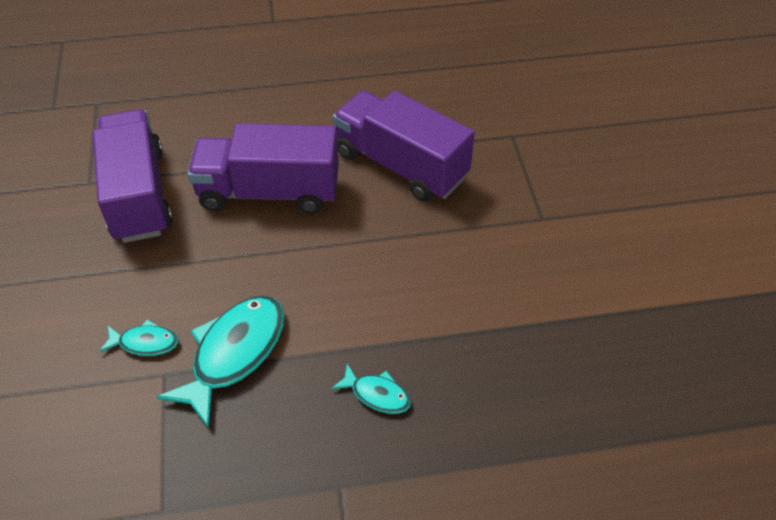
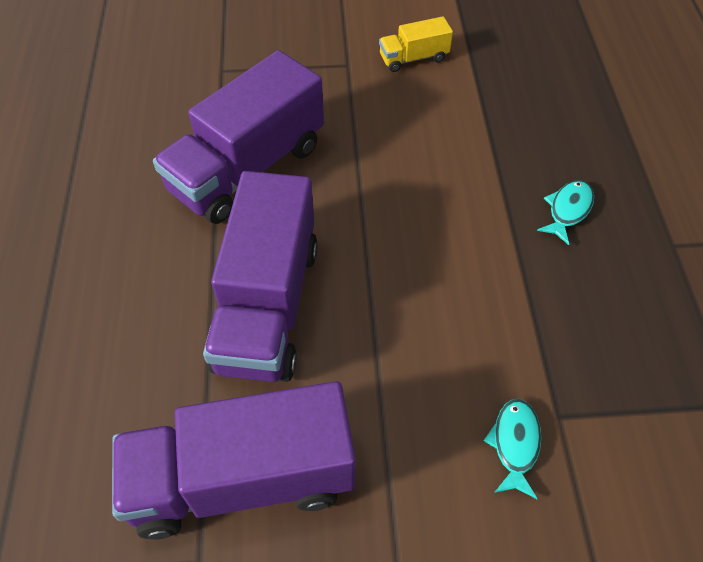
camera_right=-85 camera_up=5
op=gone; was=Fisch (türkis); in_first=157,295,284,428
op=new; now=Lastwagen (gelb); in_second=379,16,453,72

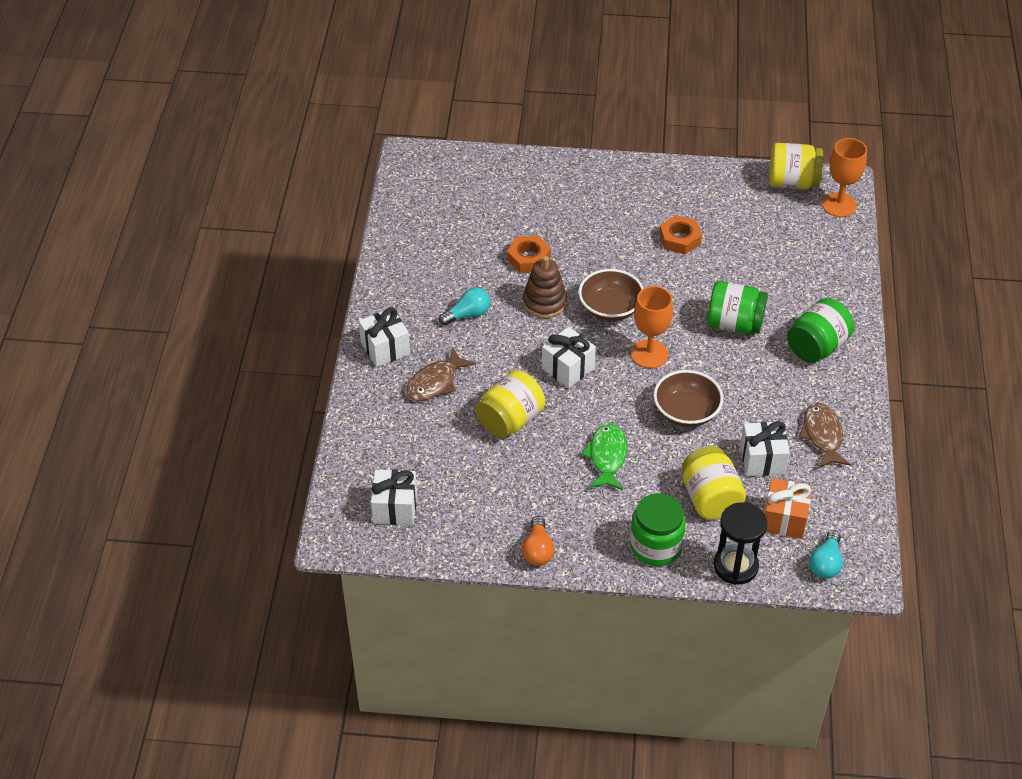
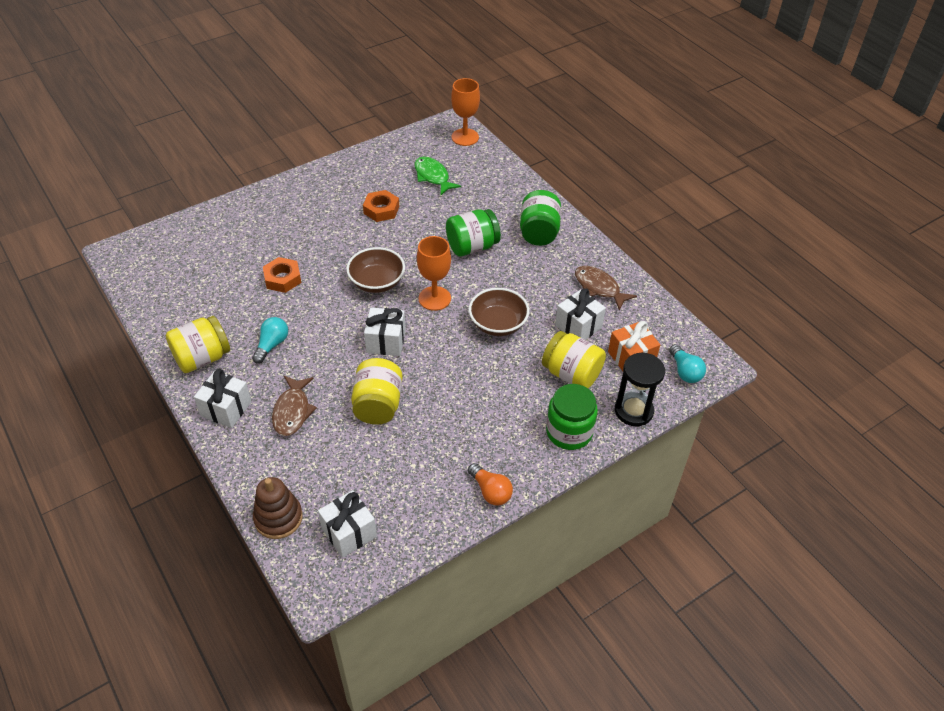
camera_right=-40 camera_up=0
op=shifted; was=Einmachglas (gelb); in_first=769,143,823,189; in_second=166,316,230,373
op=shifted; was=Stapelspielzeug (braun); in_first=523,256,567,318; in_second=253,477,303,539
op=shifted; was=Fisch (grün); in_first=581,423,627,490; in_second=415,157,461,195

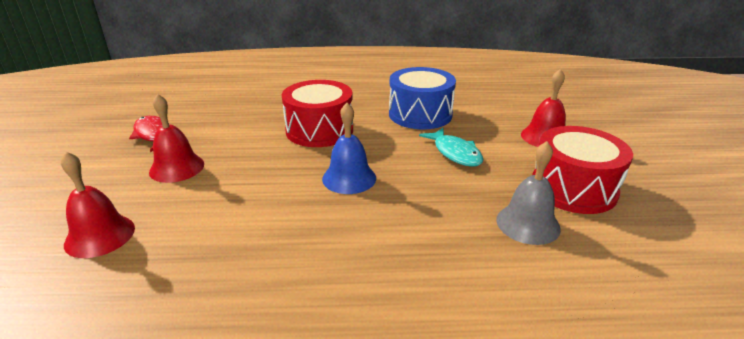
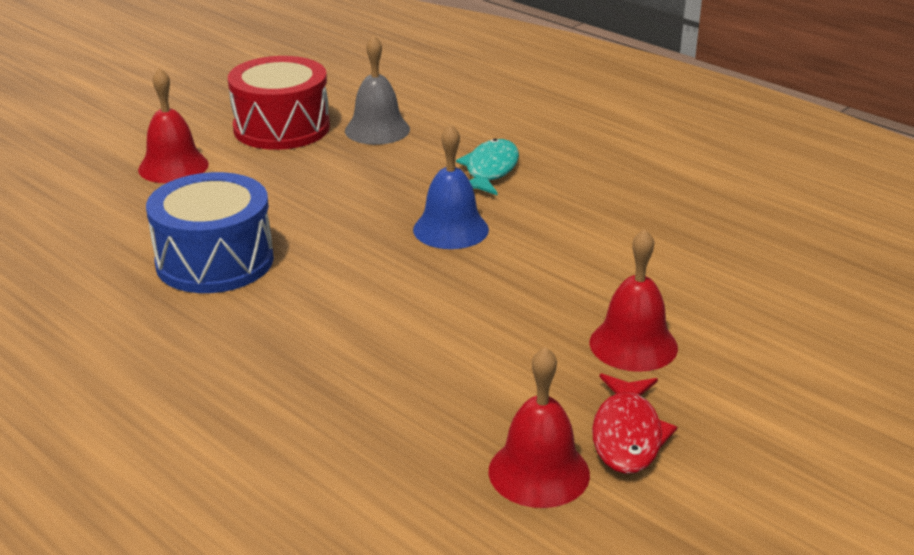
camera_right=-135 camera_up=0
op=gone; was=Trommel (rot); in_first=282,80,353,147
op=shifted; was=Fisch (türkis); in_first=419,128,484,167; in_second=456,138,519,196
op=shifted; was=Glocke (rot); in_first=61,152,135,258; in_second=489,347,590,508

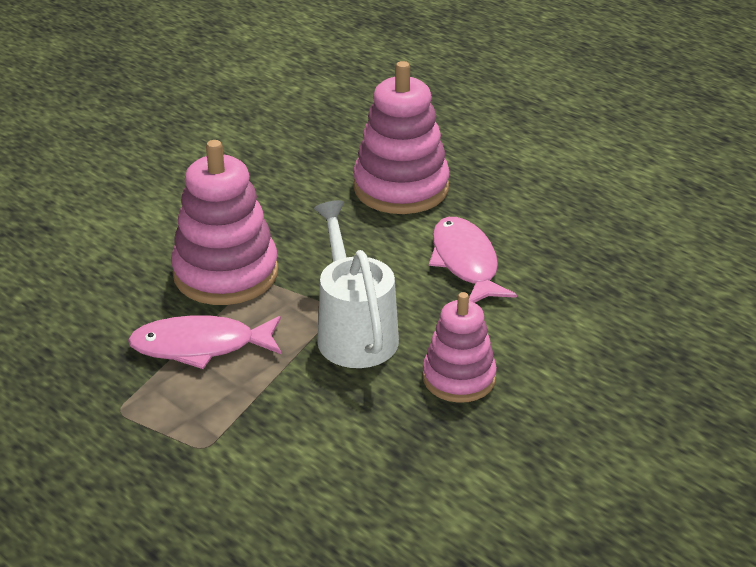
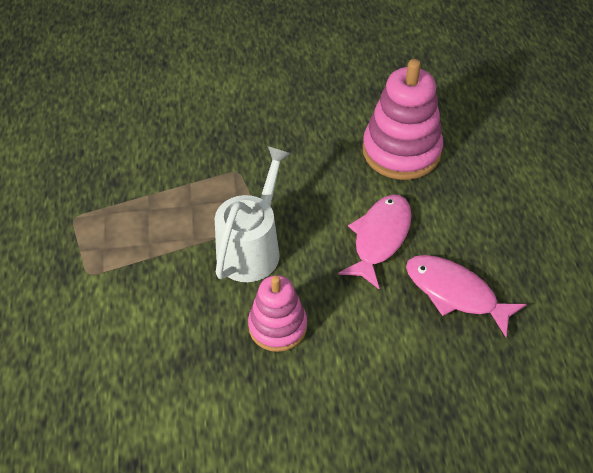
camera_right=40 camera_up=15
op=gone; was=Stapelspielzeug (rosa); in_first=171,140,278,305
op=shifted; was=Fisch (rosa); in_first=128,315,281,369; in_second=406,255,527,337

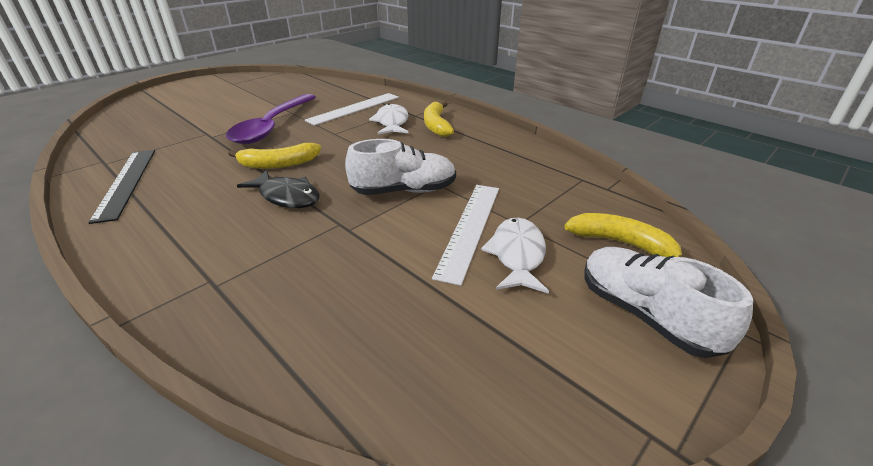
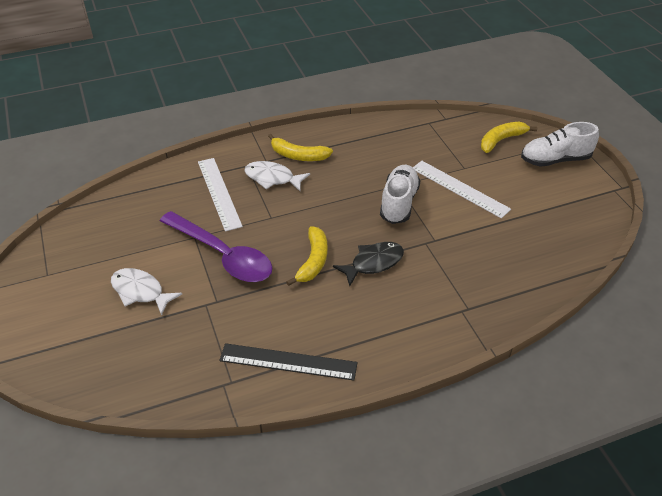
camera_right=-65 camera_up=10
op=shifted; was=Fisch (weiß); in_first=481,218,549,294; in_second=111,268,182,316

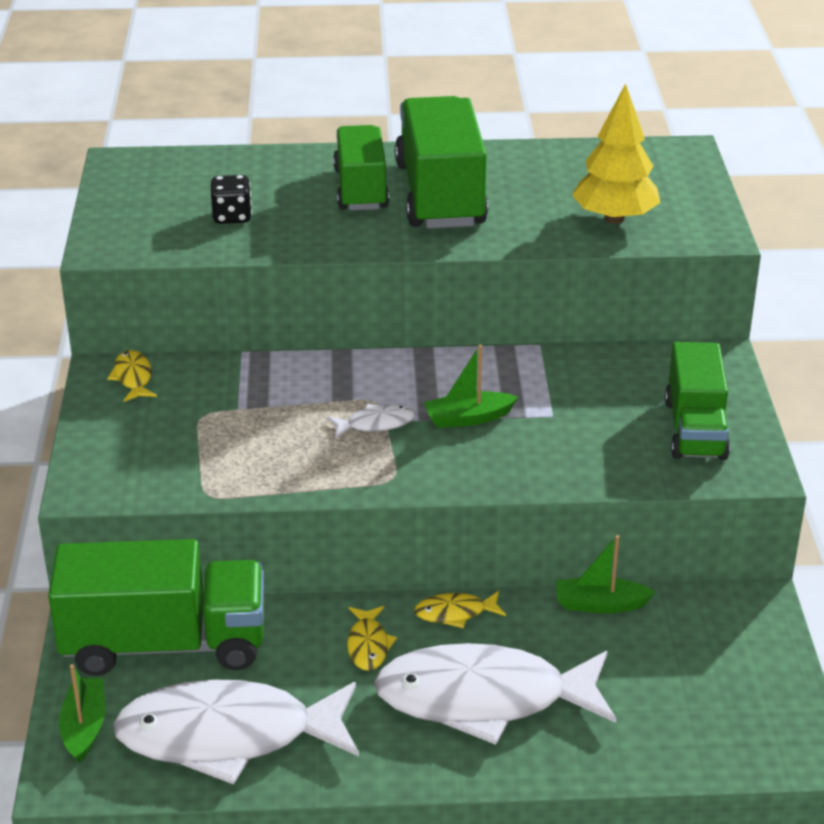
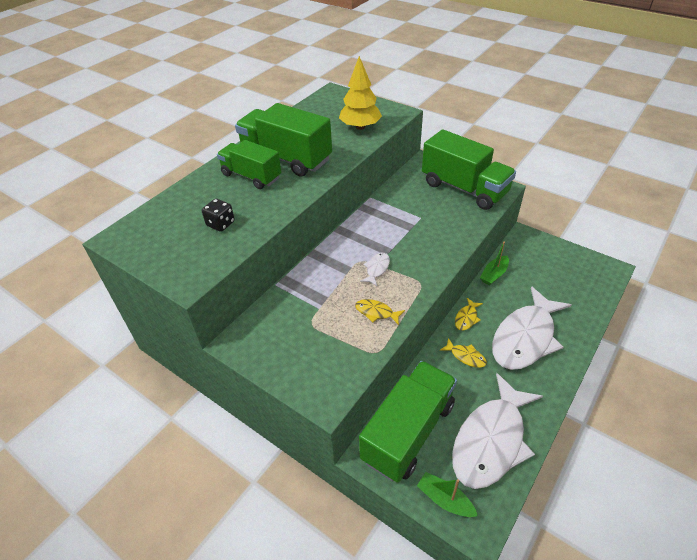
camera_right=-50 camera_up=10
op=scaled; was=Lastwagen (grün); in_first=665,342,730,460; in_second=422,129,516,210; ratio=1.53
op=gone; was=Boot (grün); in_first=424,345,518,428
op=shifted; was=Fisch (gelb); in_first=107,350,157,402; in_second=355,299,405,325

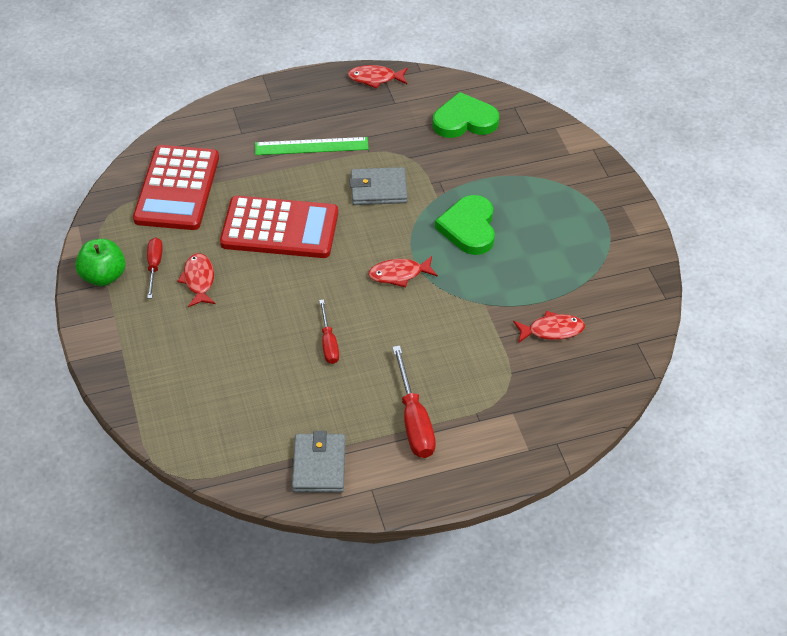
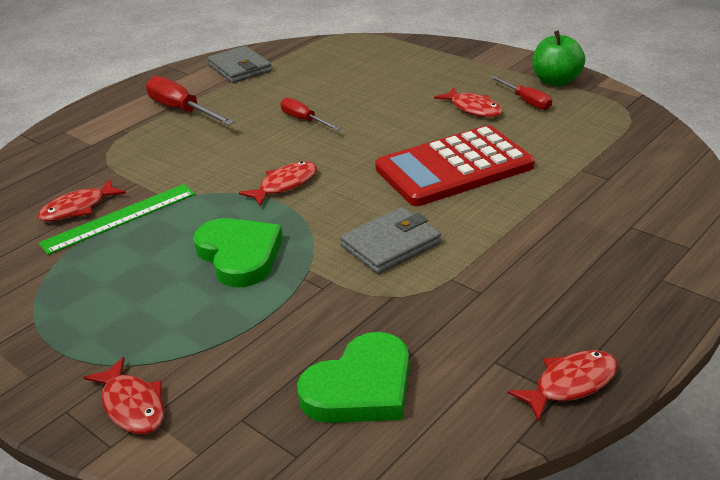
camera_right=150 camera_up=-15
op=shifted; was=Lineal (grün); in_first=255,137,369,155; in_second=39,184,195,255
op=gone; was=Taschenrechner (rot); in_first=133,145,219,230
op=new; now=Fisch (rot); in_second=83,357,164,434

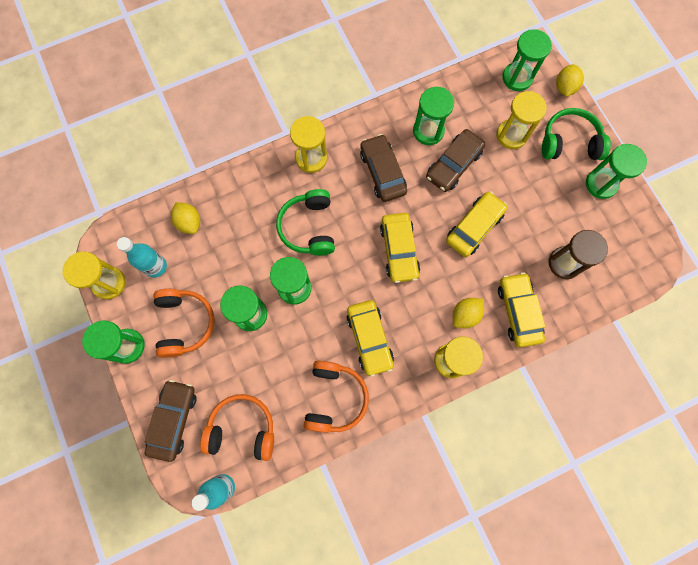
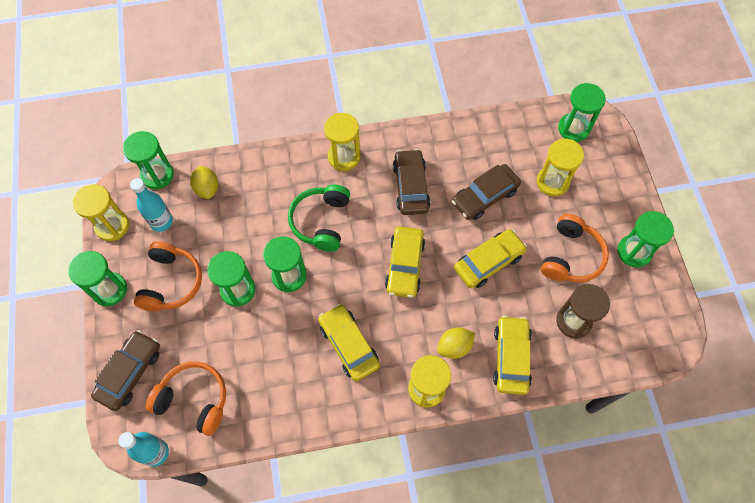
camera_right=15 camera_up=-10
op=gone; was=Zitrone (gelb); in_first=556,64,584,97
op=shifted; was=Sanduhr (grün); in_first=413,87,454,145; in_second=123,131,174,189
op=gone; was=Kopfhörer (grün); in_first=542,108,611,160
op=rotated; was=Auto (gelb); in_first=347,300,394,377; in_second=318,304,380,381; clockwise=150
op=shifted; was=Kopfhörer (orange); in_first=304,361,369,433; in_second=541,214,609,282

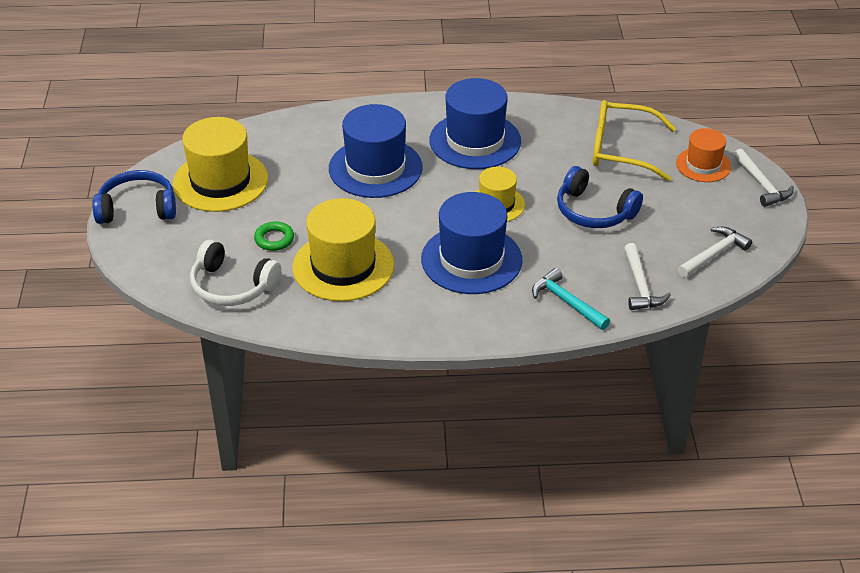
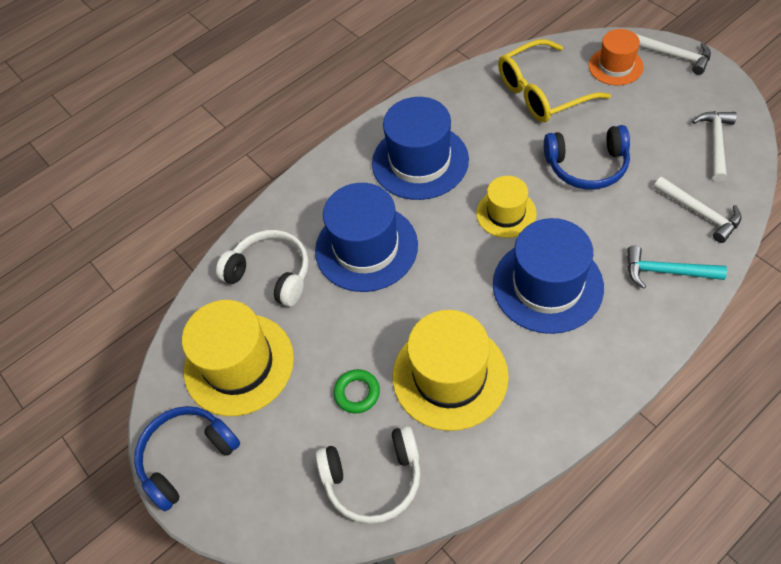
camera_right=-30 camera_up=15
op=new; now=Kopfhörer (weiß); in_second=216,230,309,307

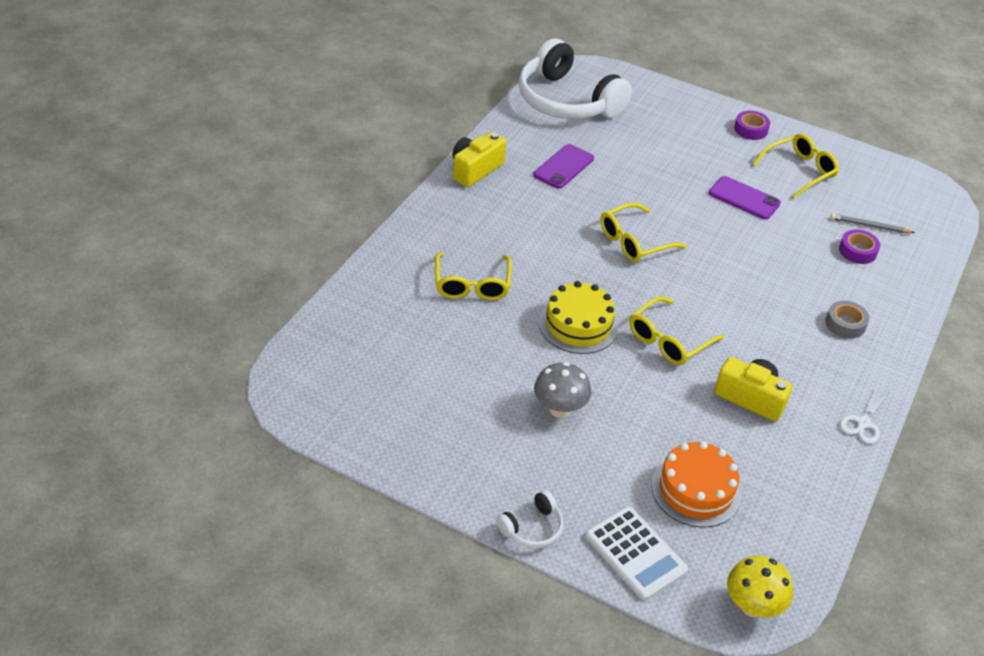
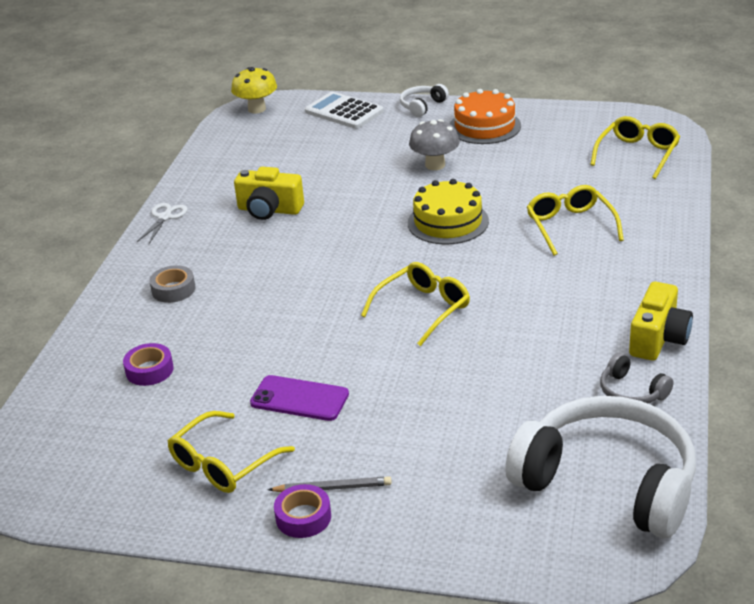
camera_right=170 camera_up=-10
op=gone; was=Handy (lila); in_first=533,144,594,189
op=shifted; was=Bleistift (grau); in_first=830,213,915,233; in_second=268,476,392,492
op=shifted; was=Brille (gelb); in_first=629,297,724,365; in_second=590,116,680,179
op=shifted; was=Kuchen (orange); in_first=651,441,741,527; in_second=450,89,521,144
op=new; now=Kopfhörer (grau); in_second=600,353,673,403

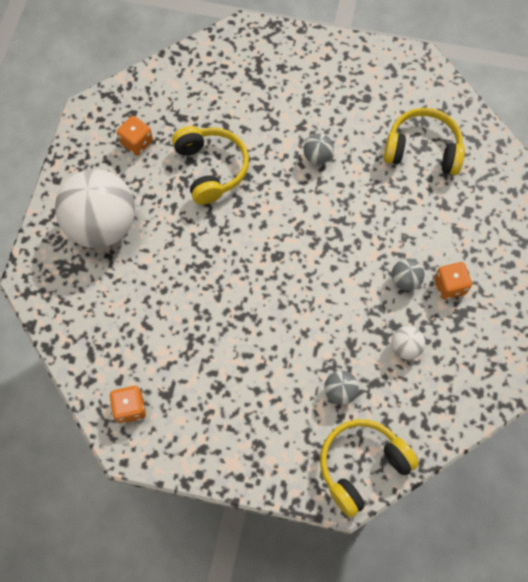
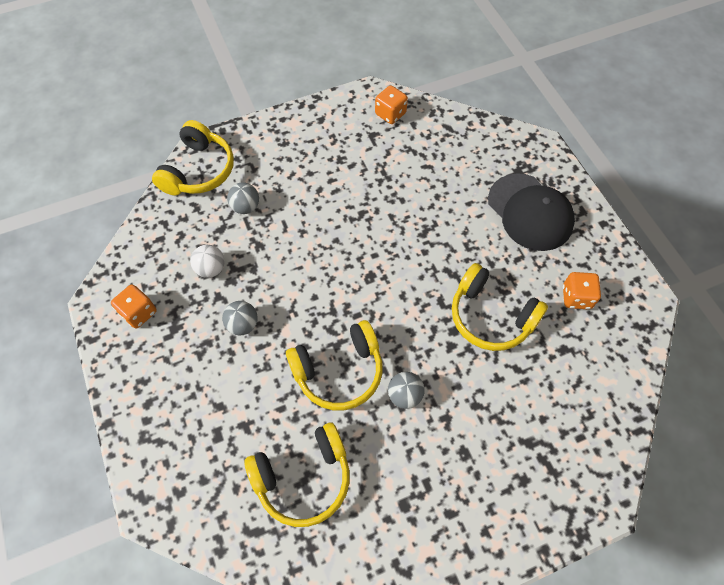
camera_right=145 camera_up=-5
op=swapped; was=Ball (weiß); now=Kappe (schwarz); in_first=55,169,135,248; in_second=488,173,575,251
op=shifted; was=Spielwürfel (orange); in_first=434,262,472,300; in_second=111,285,157,328
op=new; now=Kopfhörer (gelb); in_second=286,320,383,410

